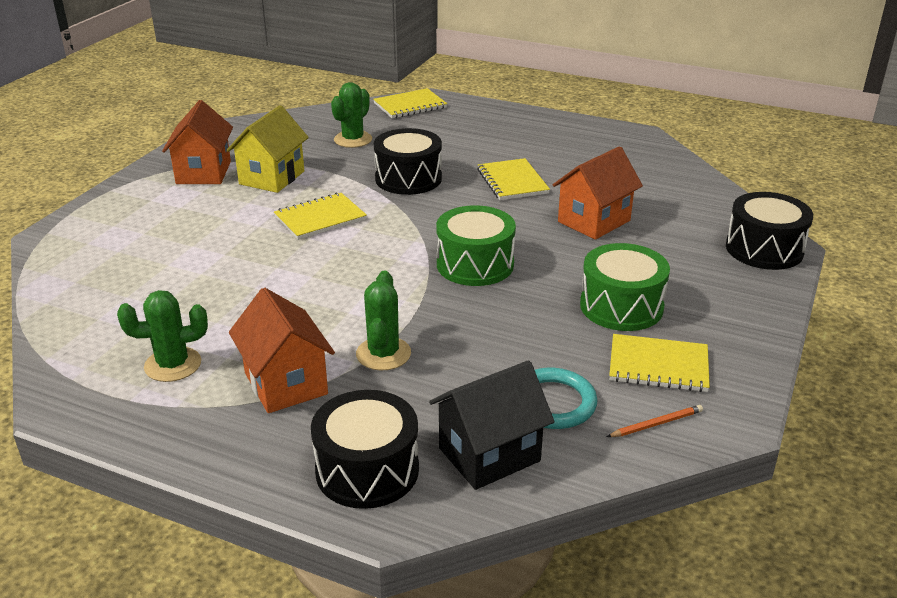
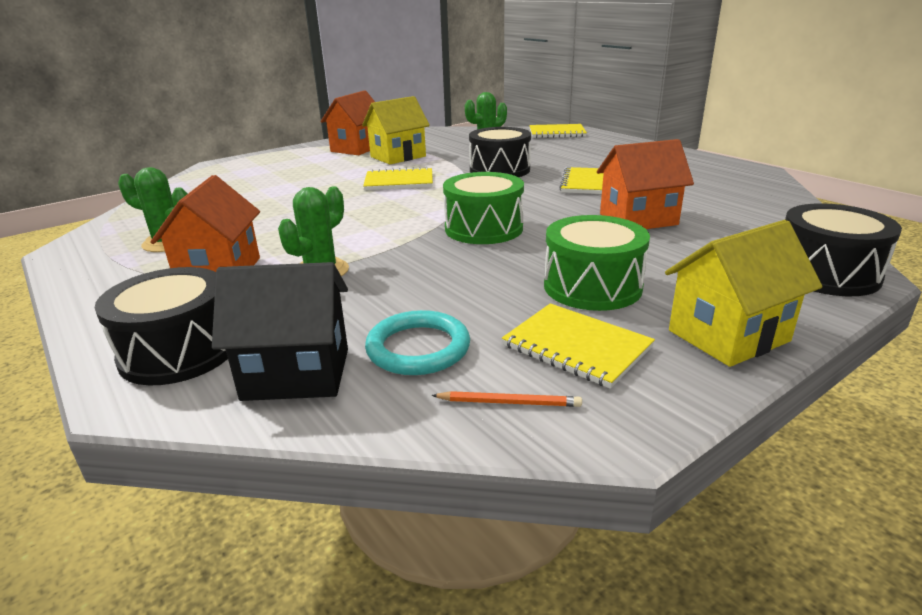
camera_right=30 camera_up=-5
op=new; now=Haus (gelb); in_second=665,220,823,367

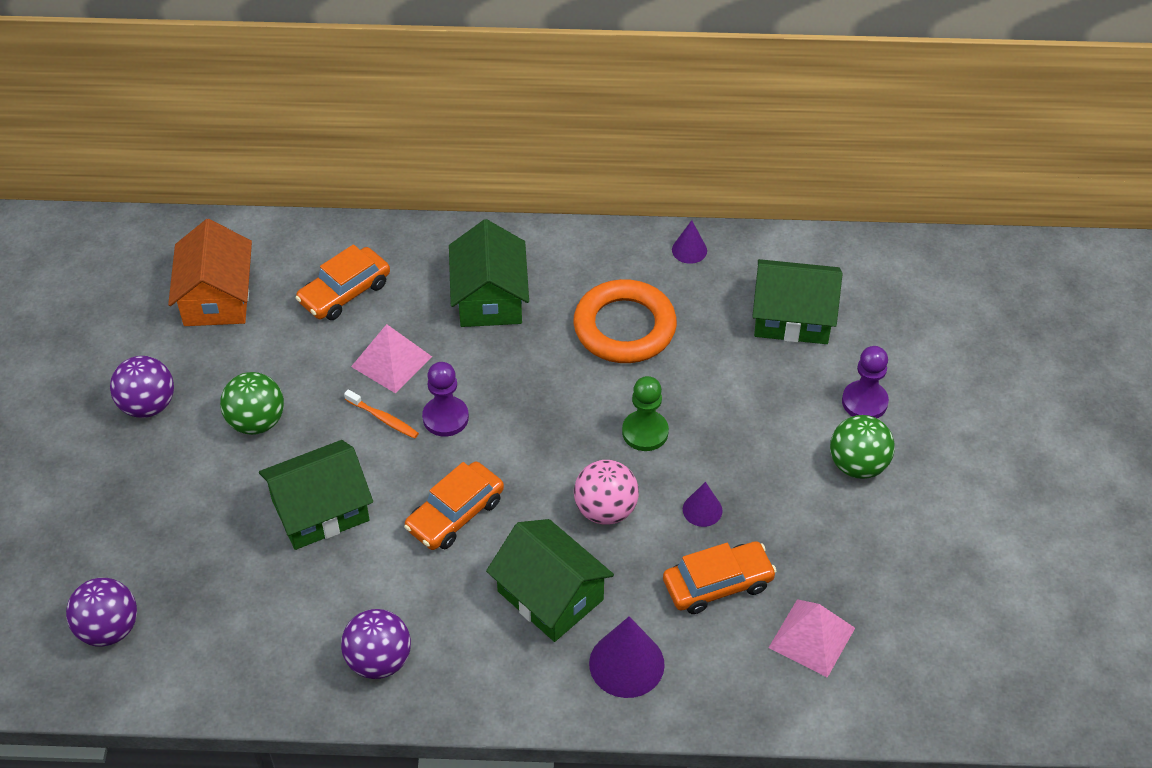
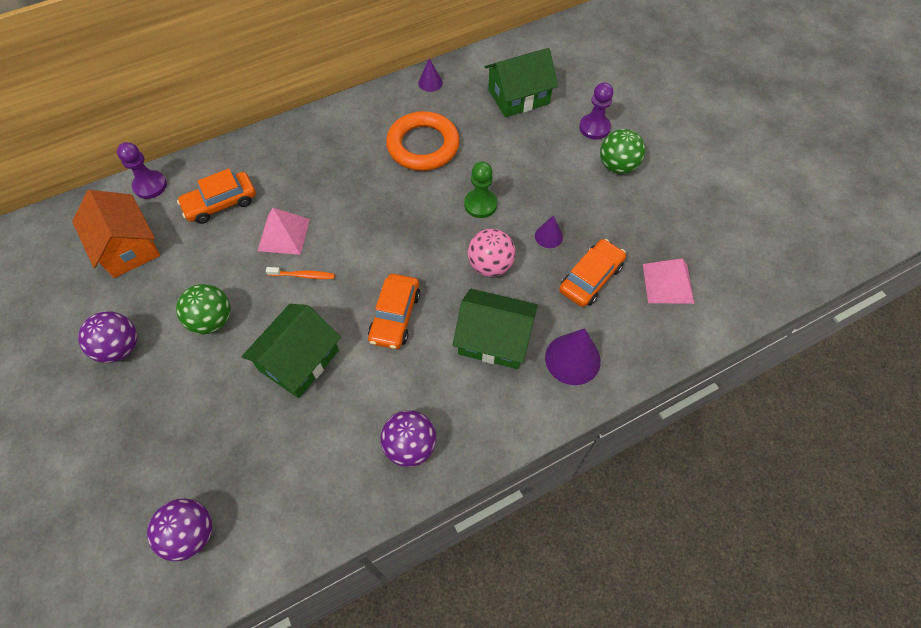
camera_right=-30 camera_up=10
op=gone; was=Haus (grün); in_first=449,219,529,327
op=rotated; was=Auto (orange); in_first=296,244,390,320; in_second=177,168,256,224; clockwise=45
op=shifted; was=Bauer (lila); in_first=422,362,469,436; in_second=117,142,167,199

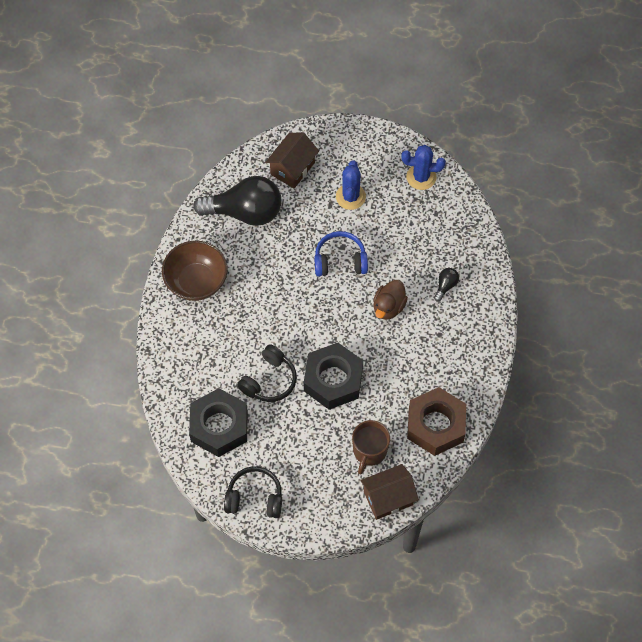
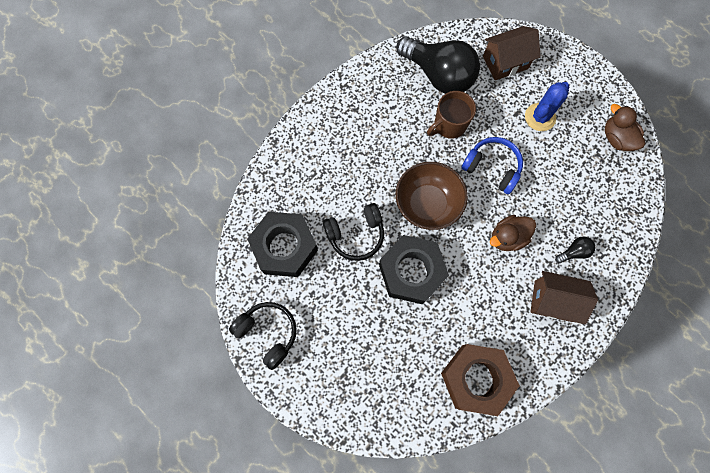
camera_right=35 camera_up=10
op=swapped; was=Kaktus (blau); now=Ente (braun); in_first=401,145,446,190; in_second=605,104,645,151
op=shifted; was=Schüssel (braun); in_first=162,241,228,301; in_second=396,162,468,230
op=shifted; was=Tasse (braun); in_first=352,420,390,475; in_second=427,91,476,139
op=shifted; was=Haus (braun); in_first=361,464,419,520; in_second=530,271,598,325

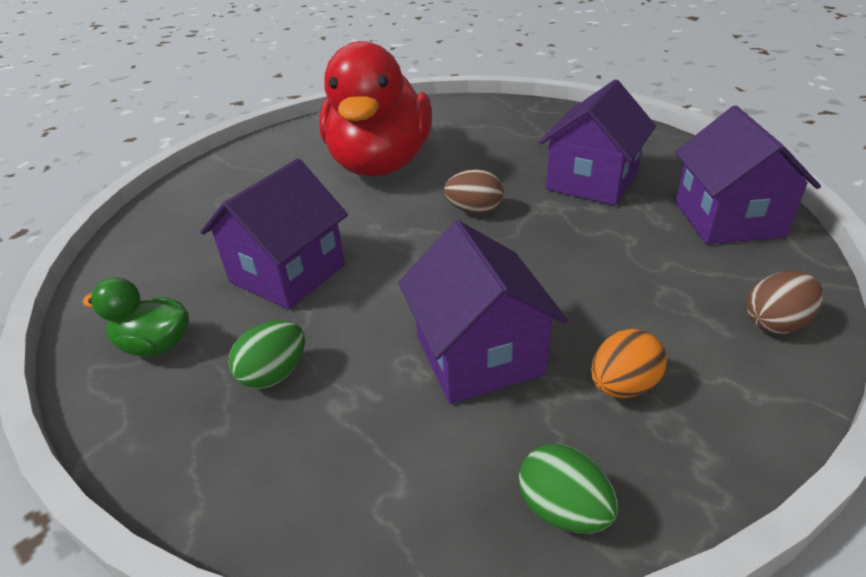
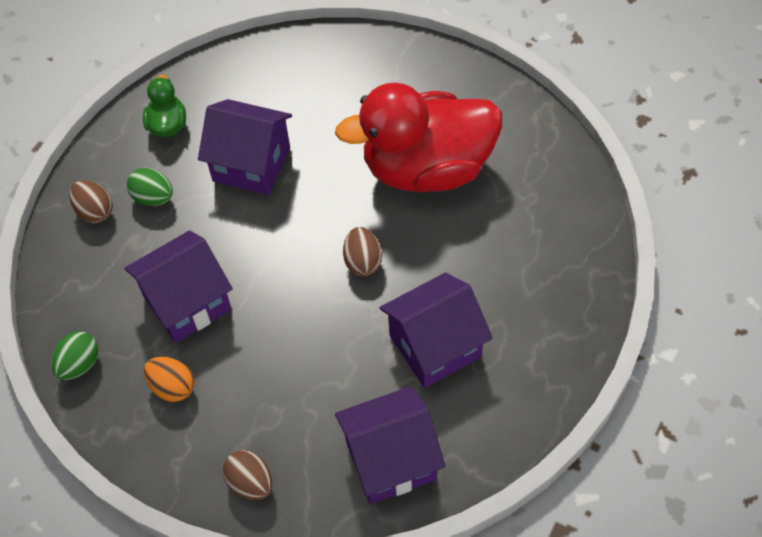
camera_right=75 camera_up=20
op=rotated; was=Haus (lila); in_first=539,79,656,206; in_second=379,273,493,388; clockwise=-45
op=new; now=Ei (braun); in_second=69,180,113,223

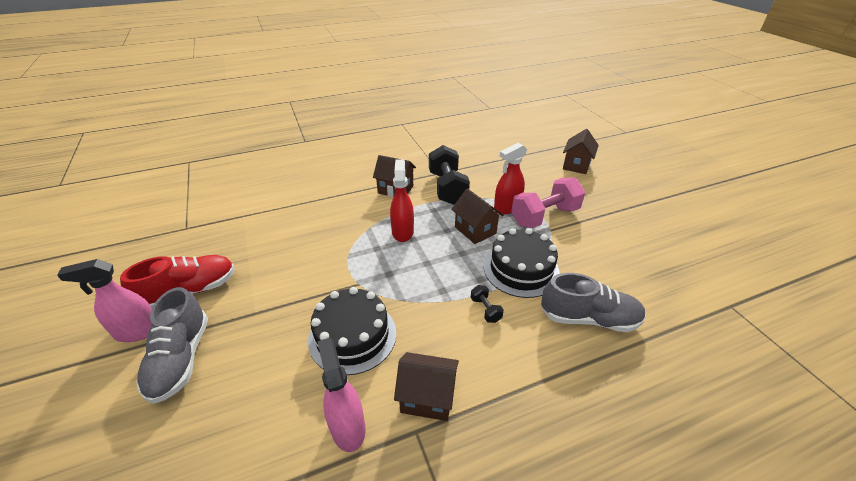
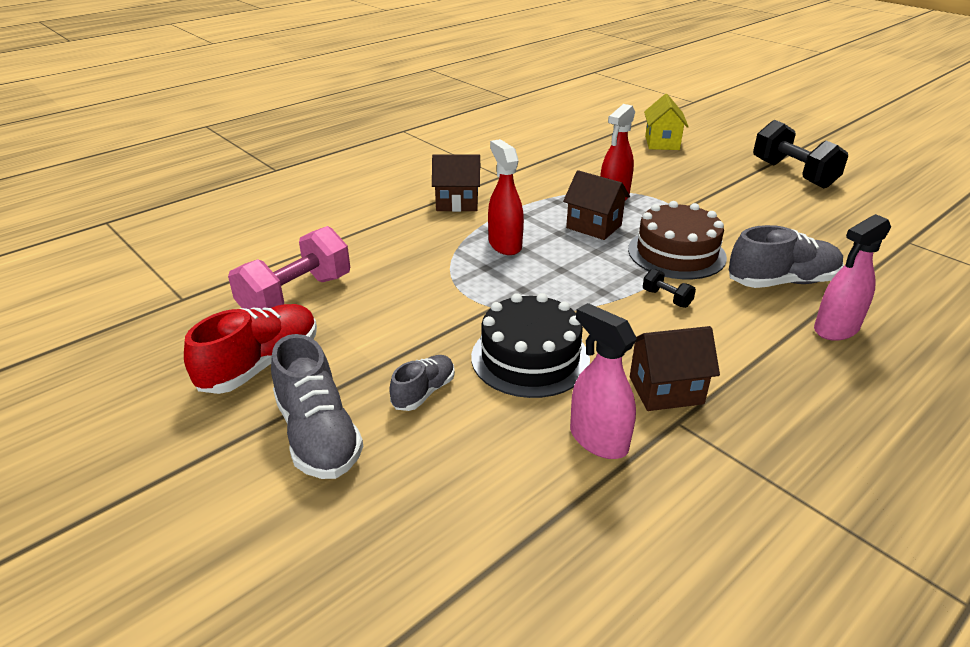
camera_right=-20 camera_up=-5
op=repainted; was=Haus (braun); now=Haus (gelb); in_first=563,129,599,174; in_second=644,94,689,150
op=shifted; was=Hantel (schwarz); in_first=429,145,470,205; in_second=753,120,848,188
op=shifted; was=Hantel (rosa); in_first=511,178,585,228; in_second=228,226,350,309
op=repainted; was=Kuchen (schwarz); now=Kuchen (braun); in_first=484,228,560,298; in_second=628,201,727,279
op=shifted; was=Sprühflasche (rosa); in_first=57,259,152,342; in_second=814,214,891,341
op=new; now=Schuh (grau); in_second=389,355,455,411

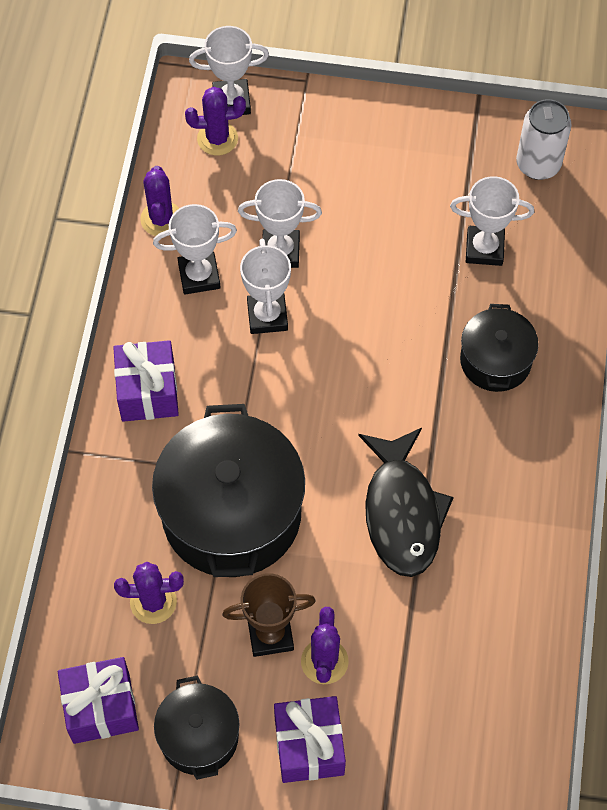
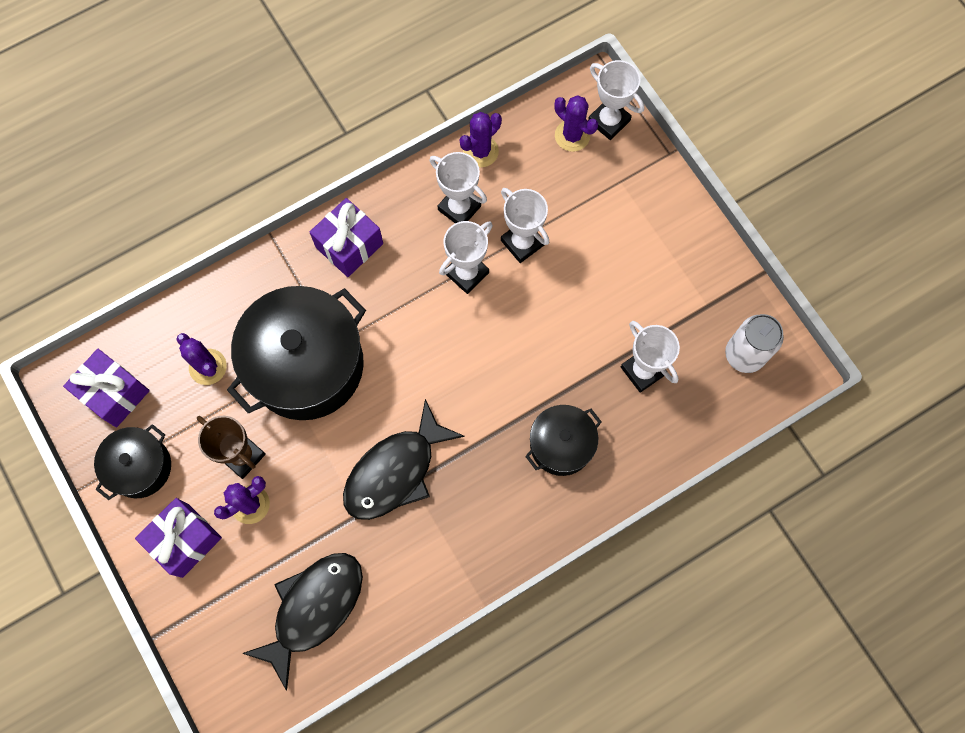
camera_right=50 camera_up=10
op=new; now=Fisch (schwarz); in_second=242,553,363,691

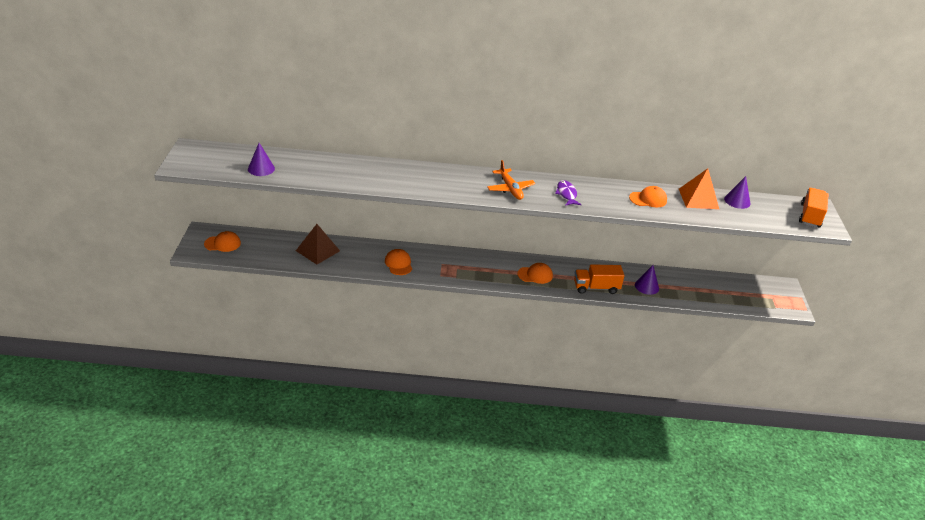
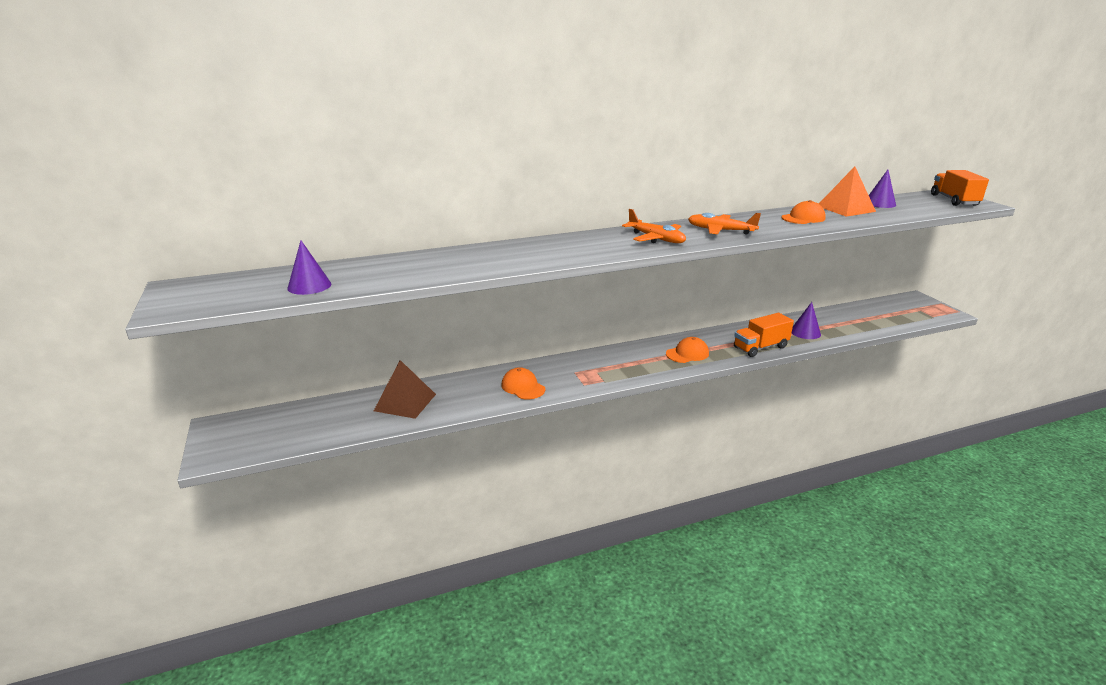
camera_right=-20 camera_up=-10
op=swapped; was=Fisch (lila); now=Flugzeug (orange); in_first=555,180,582,206; in_second=688,213,761,235
op=gone; was=Kappe (orange); in_first=204,231,241,252

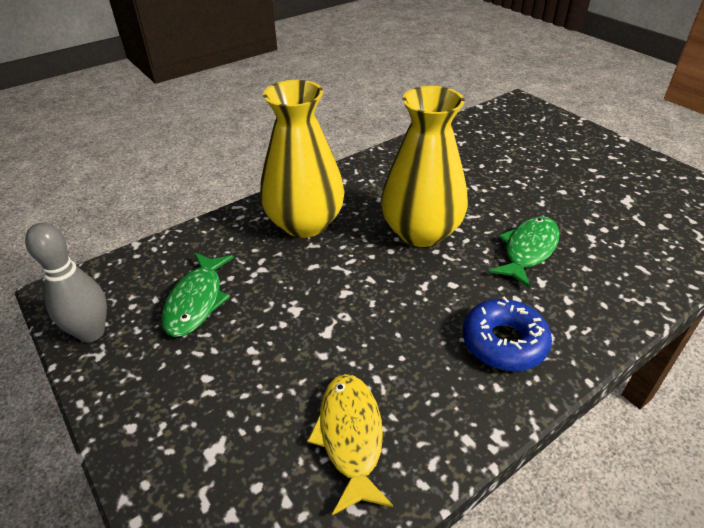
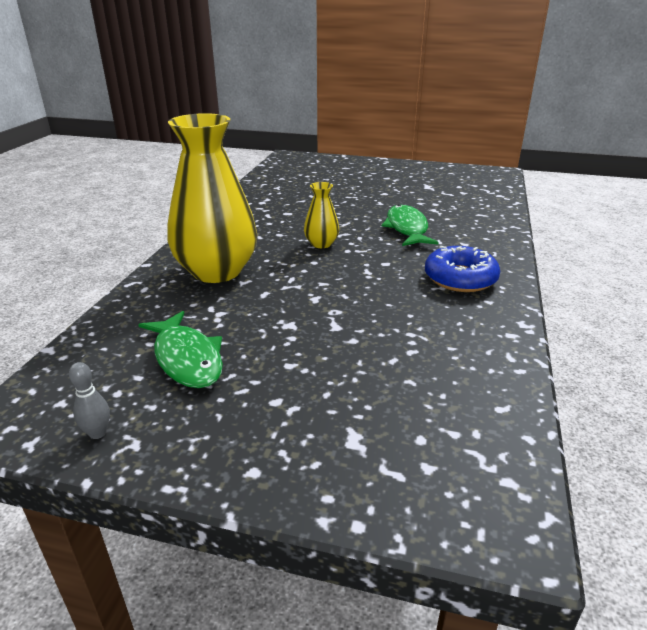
camera_right=-40 camera_up=-10
op=scaled; was=Vase (gelb); in_first=381,86,468,247; in_second=304,182,339,248; ratio=0.45
op=scaled; was=Bowlingkegel (grau); in_first=25,223,107,342; in_second=69,362,110,439; ratio=0.49
op=gone; was=Fisch (gelb); in_first=307,374,393,515

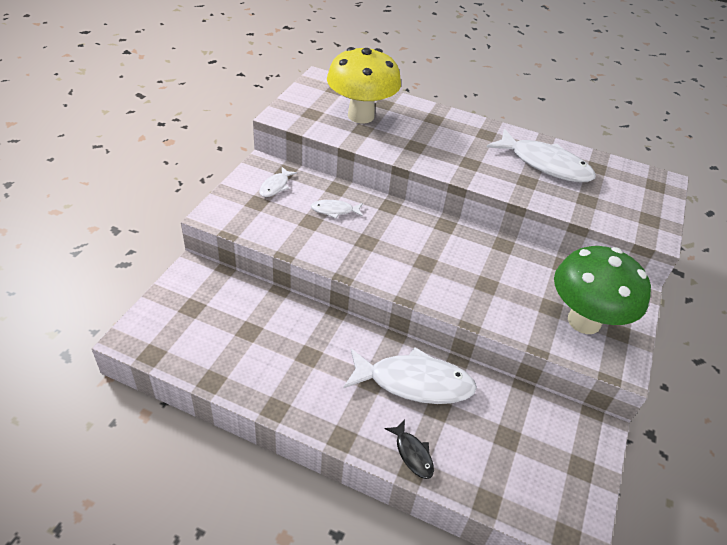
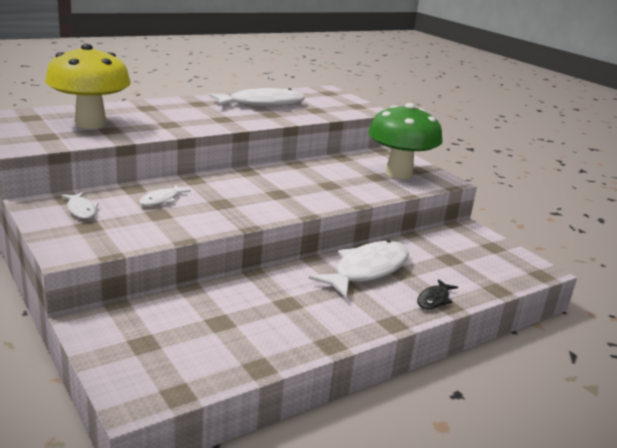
camera_right=-55 camera_up=-20
op=rotated; was=Fisch (schwarz); in_first=385,419,434,479; in_second=417,279,458,309; clockwise=120

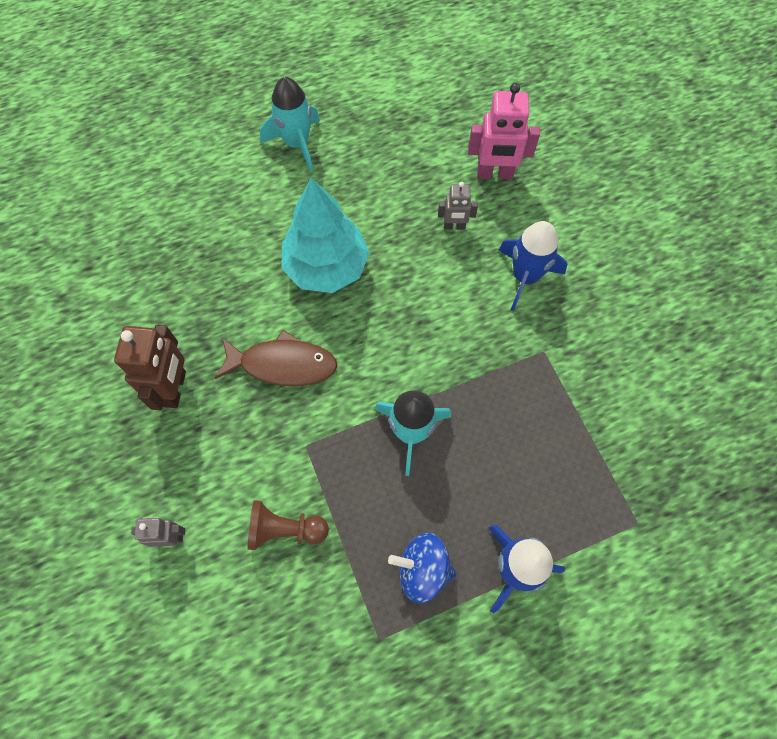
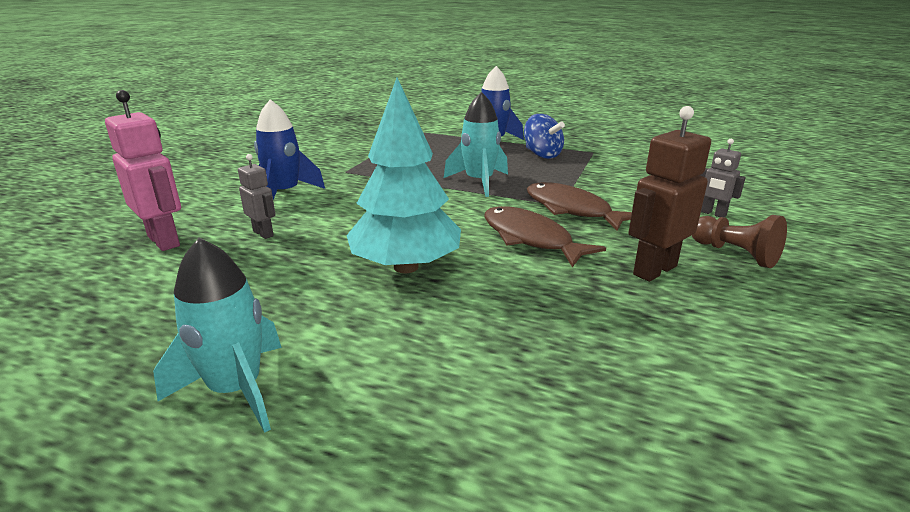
camera_right=-135 camera_up=-40
op=shifted; was=Bauer (braun); in_first=247,500,329,550; in_second=692,215,787,268
op=new; now=Fisch (braun); in_second=527,182,632,231

